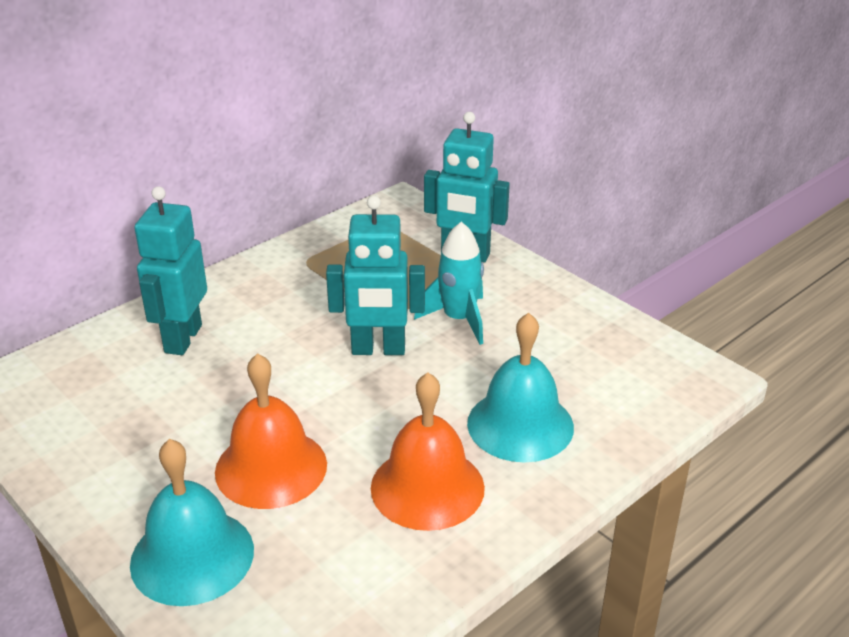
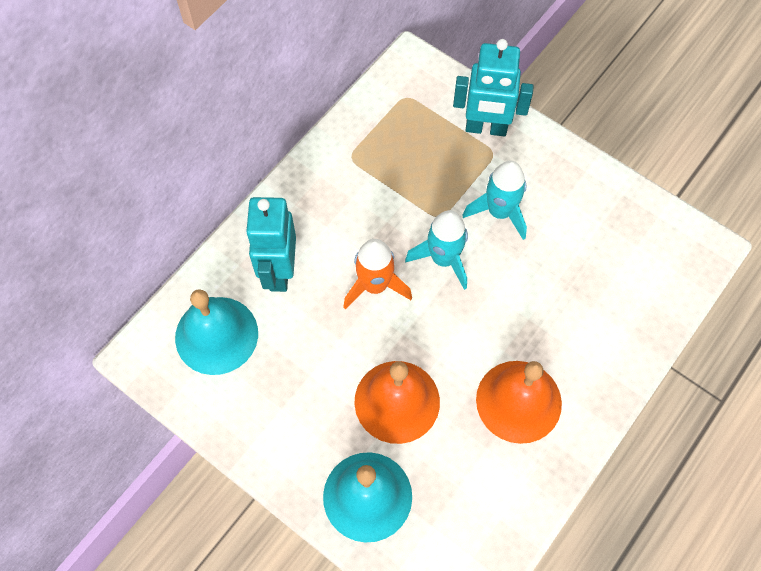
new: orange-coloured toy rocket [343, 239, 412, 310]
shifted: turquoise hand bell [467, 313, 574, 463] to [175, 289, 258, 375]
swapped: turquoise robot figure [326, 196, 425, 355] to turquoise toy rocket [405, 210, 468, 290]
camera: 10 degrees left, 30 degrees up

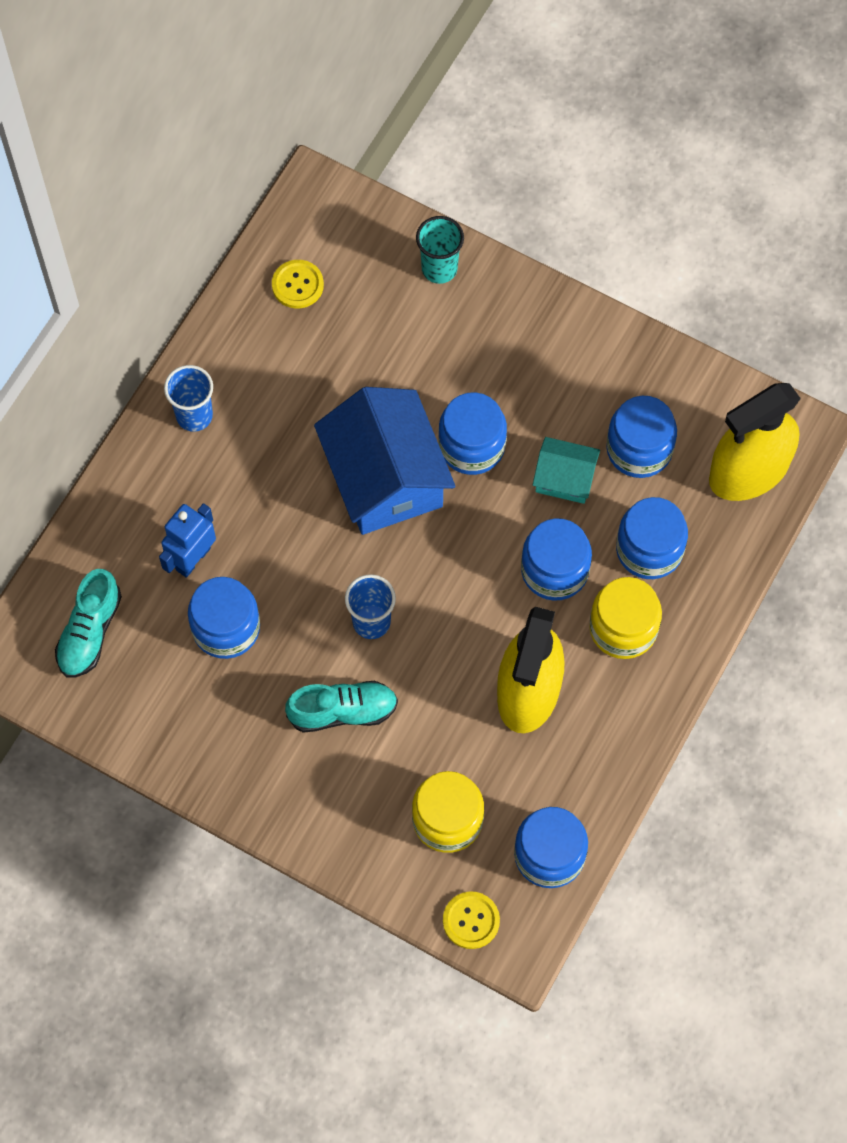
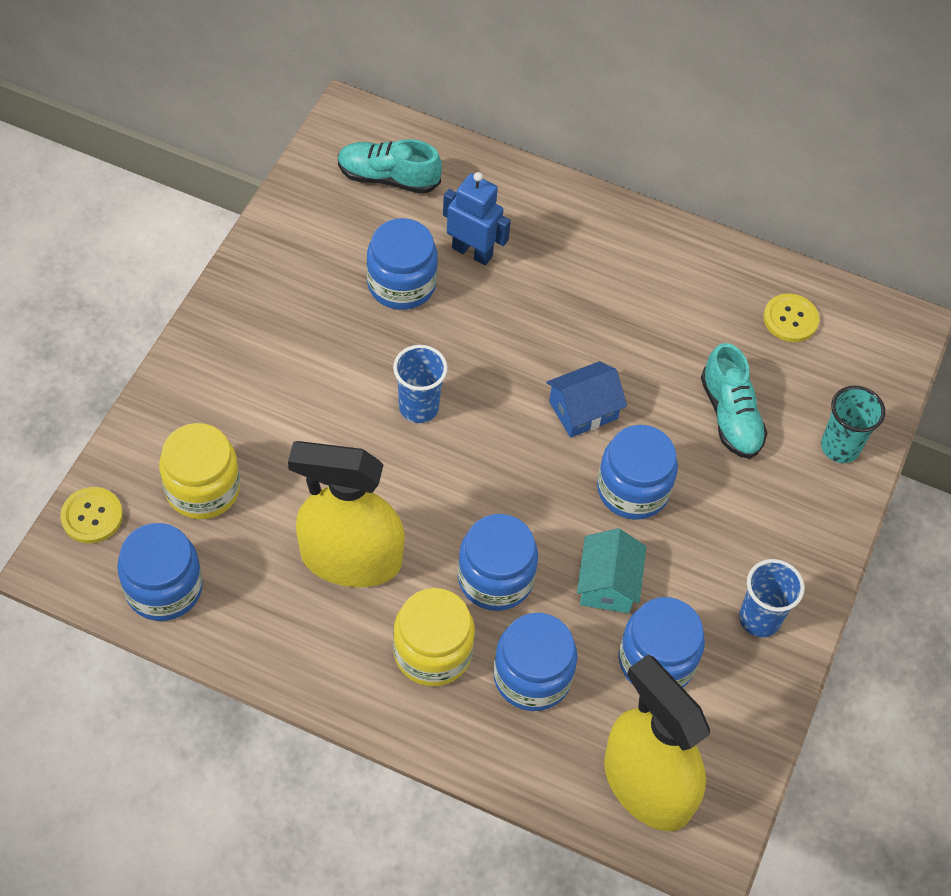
shifted: turquoise shoe [285, 681, 398, 733] to [701, 343, 767, 459]; royal blue beaker [164, 365, 213, 432] to [739, 559, 805, 637]
scaled: royal blue cottage [314, 387, 456, 535] = [546, 361, 627, 438] x0.51
camera: 80 degrees right, 10 degrees down

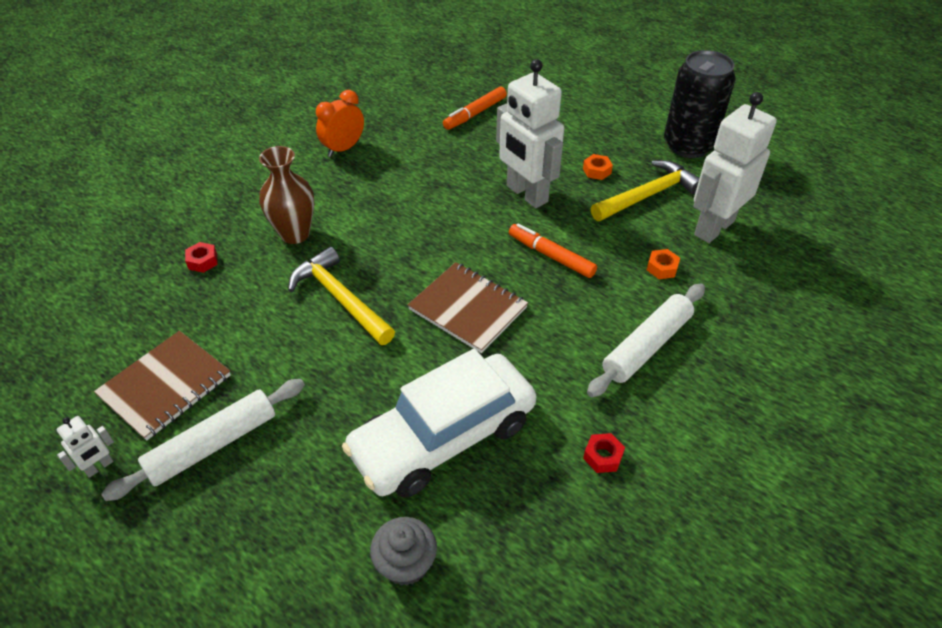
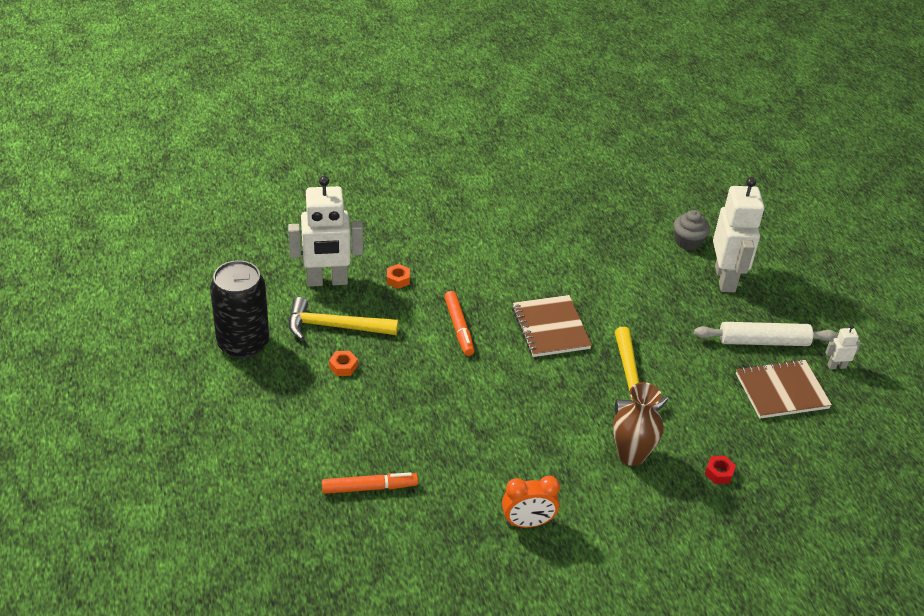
gone: pure white toy car [342, 349, 536, 498]; scarlet hexagon nut [583, 433, 625, 473]; pure white dough roller [587, 283, 705, 397]
shifted: pure white robot figure [496, 59, 564, 208] to [713, 177, 764, 292]
camera: 145 degrees left, 5 degrees down

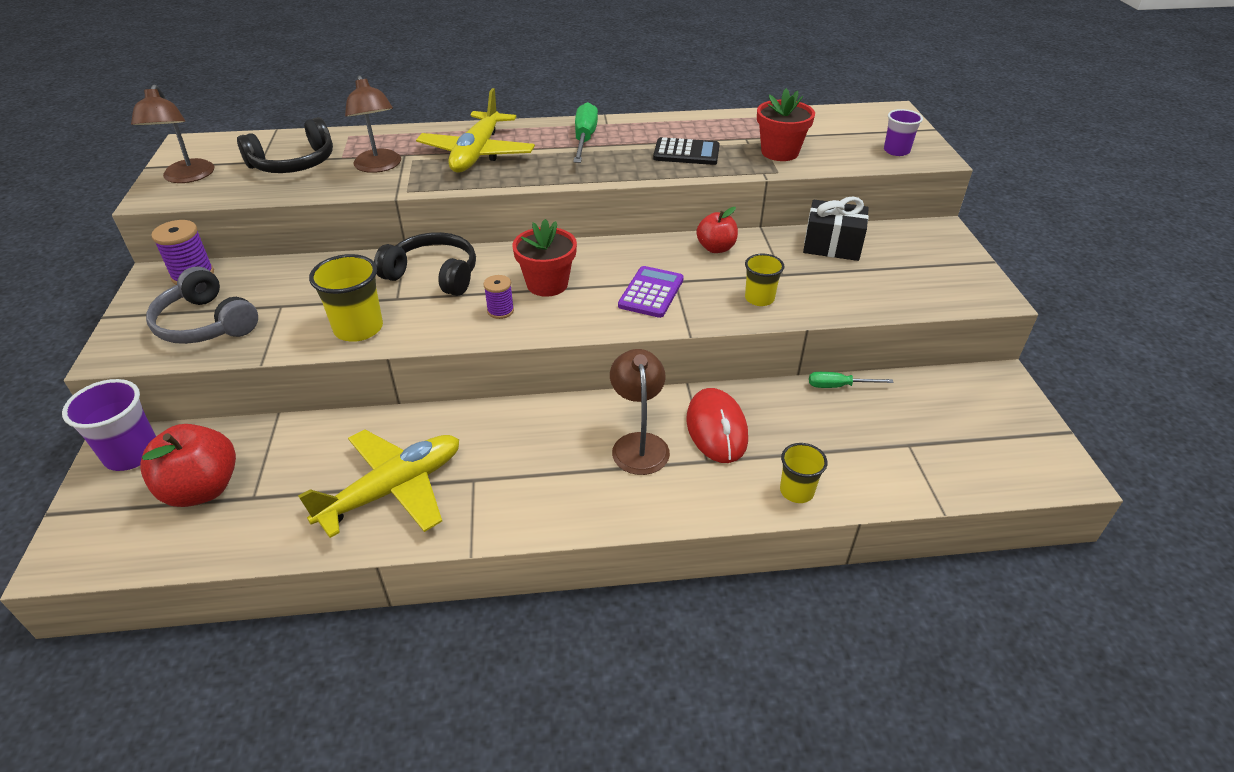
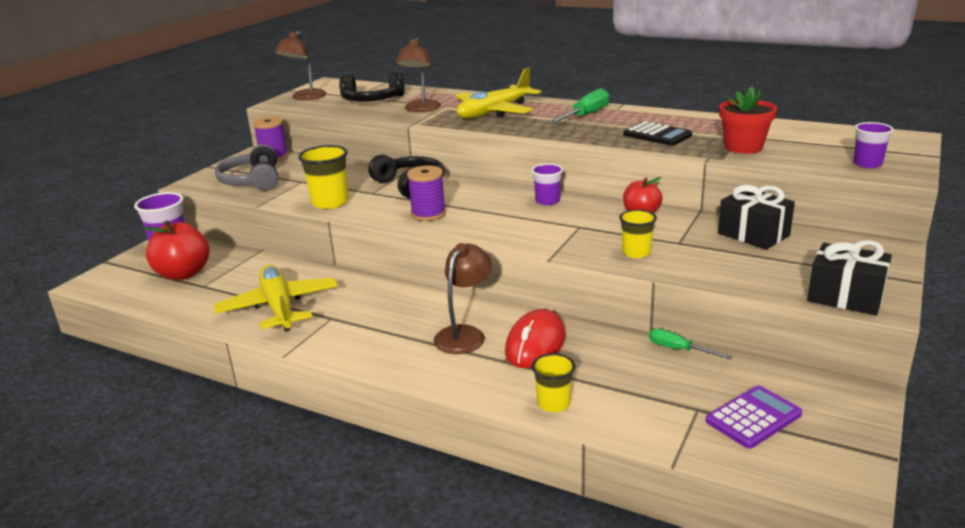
gone: scarlet flower pot [512, 219, 577, 297]
new: purple beaker [531, 164, 563, 205]; ebony present [807, 240, 892, 315]
shifted: purple pocket calculator [618, 266, 684, 318] to [706, 385, 802, 449]
rotated: golden aeroplane [298, 430, 459, 538] = [214, 264, 338, 331] 105 degrees counterclockwise
scaled: purple bobbin [484, 275, 514, 319] = [407, 165, 446, 221] x1.59
camera: 35 degrees right, 15 degrees down

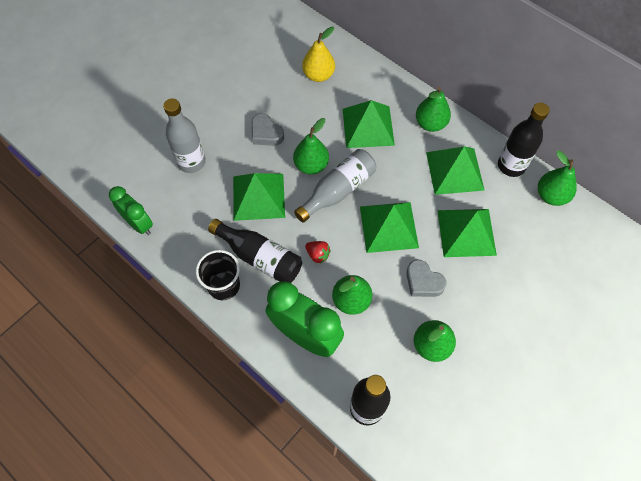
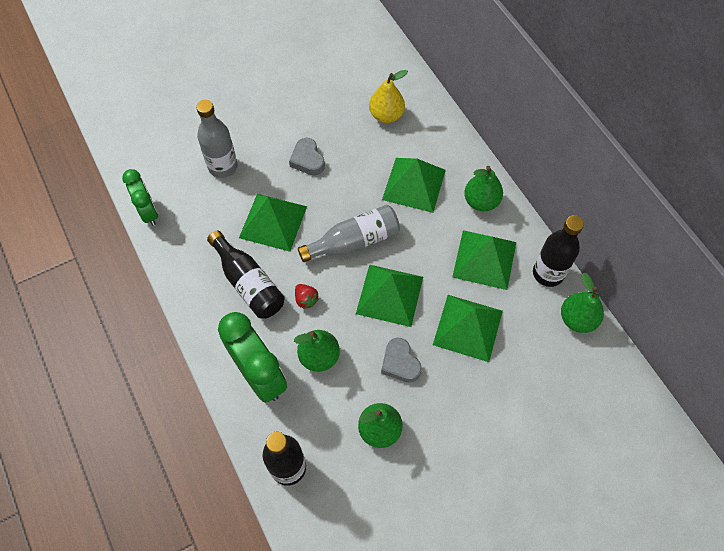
gone: ebony beaker [196, 250, 240, 300]; emerald toy pear [293, 118, 329, 174]
camera: 20 degrees right, 0 degrees up

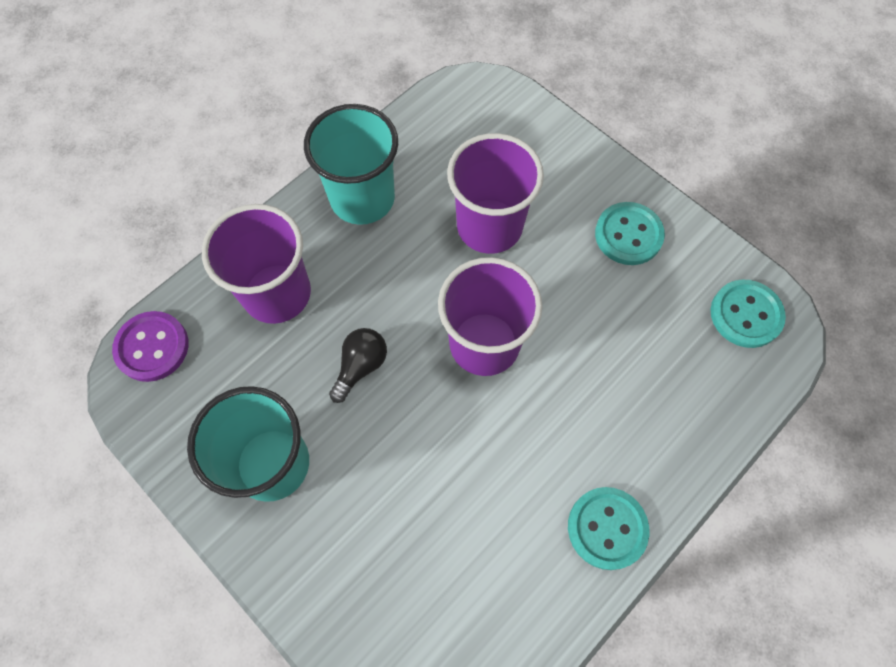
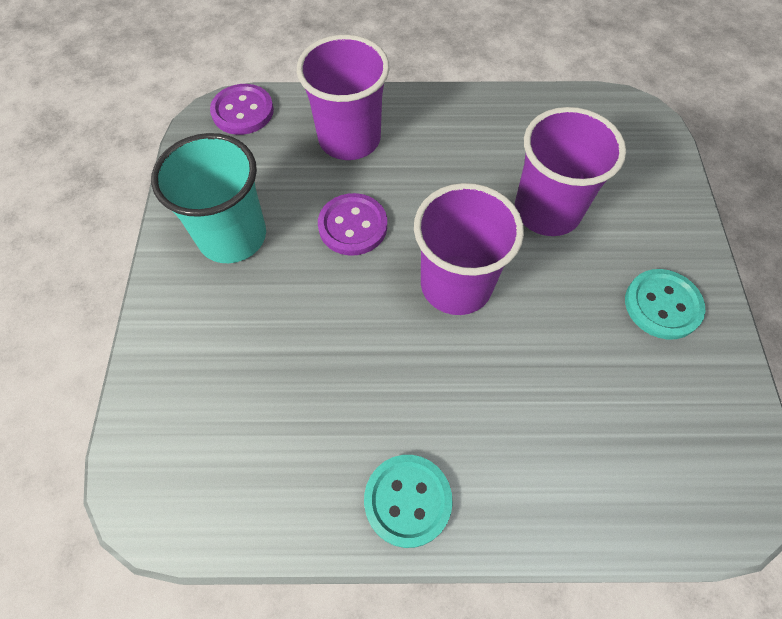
gone: turquoise beaker [304, 104, 398, 225]; turquoise shirt button [711, 279, 786, 348]
swapped: ebony lightbulb [329, 328, 387, 403] to purple shirt button [318, 193, 387, 256]
camera: 45 degrees right, 5 degrees down

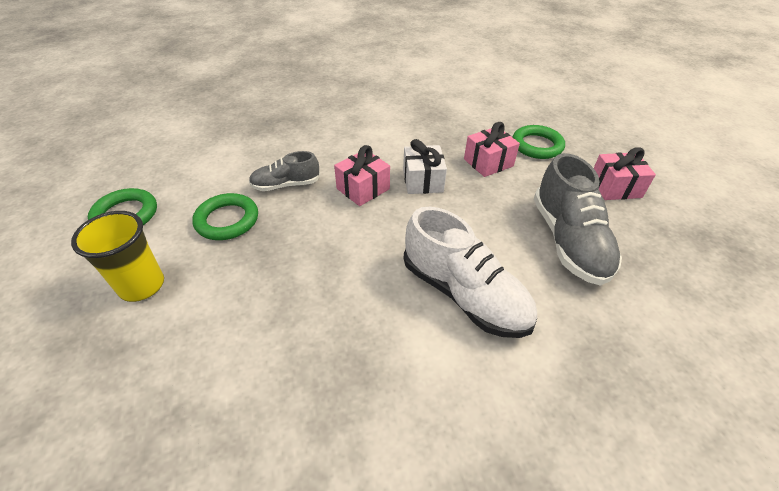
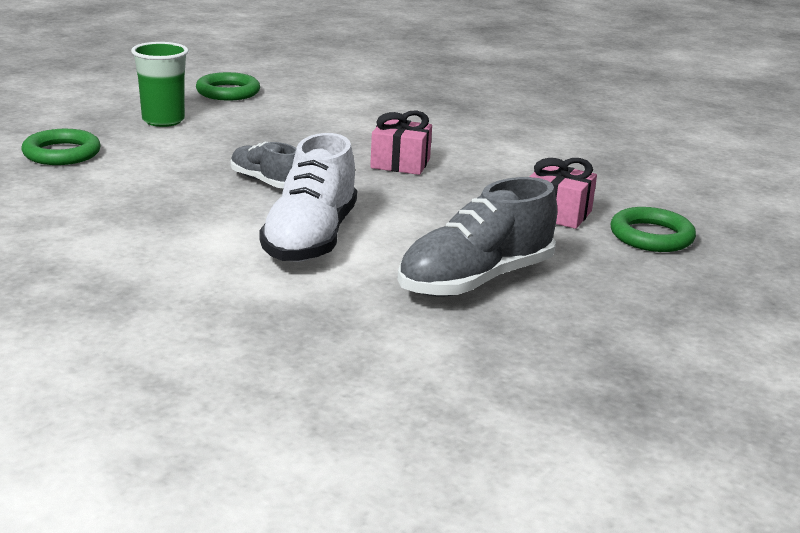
gone: pure white present [403, 139, 447, 194]; rose-pink present [594, 147, 656, 200]
shifted: emerald hoop [192, 193, 258, 240] to [22, 129, 101, 165]; grey shoe [249, 151, 320, 191] to [230, 142, 296, 188]
repainted: golden beaker [71, 211, 164, 302] to emerald beaker [131, 42, 189, 127]
camera: 55 degrees right, 20 degrees down

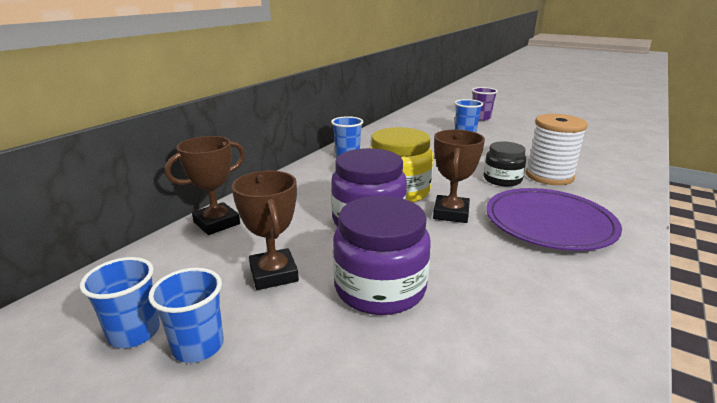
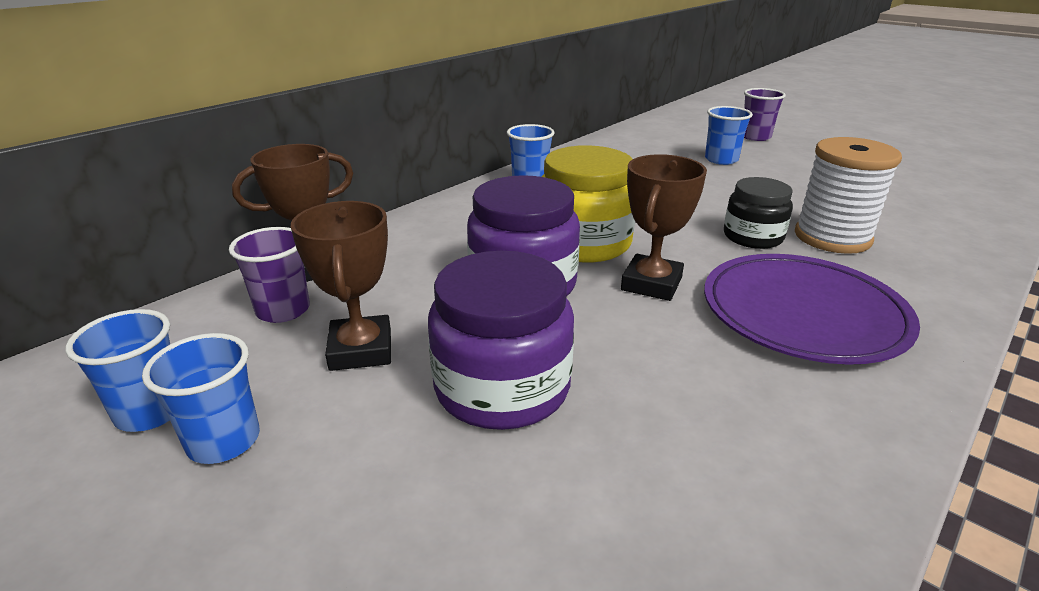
new: purple beaker [229, 227, 310, 323]
camera: 10 degrees right, 5 degrees up

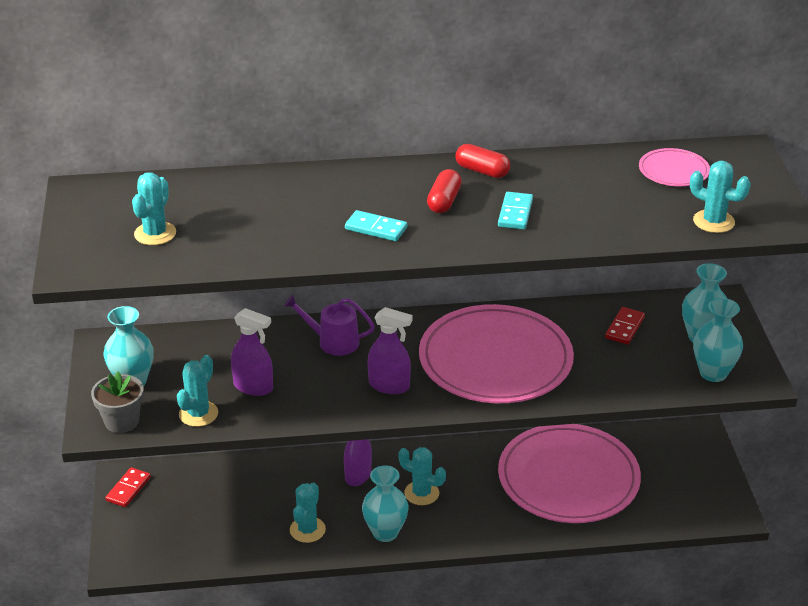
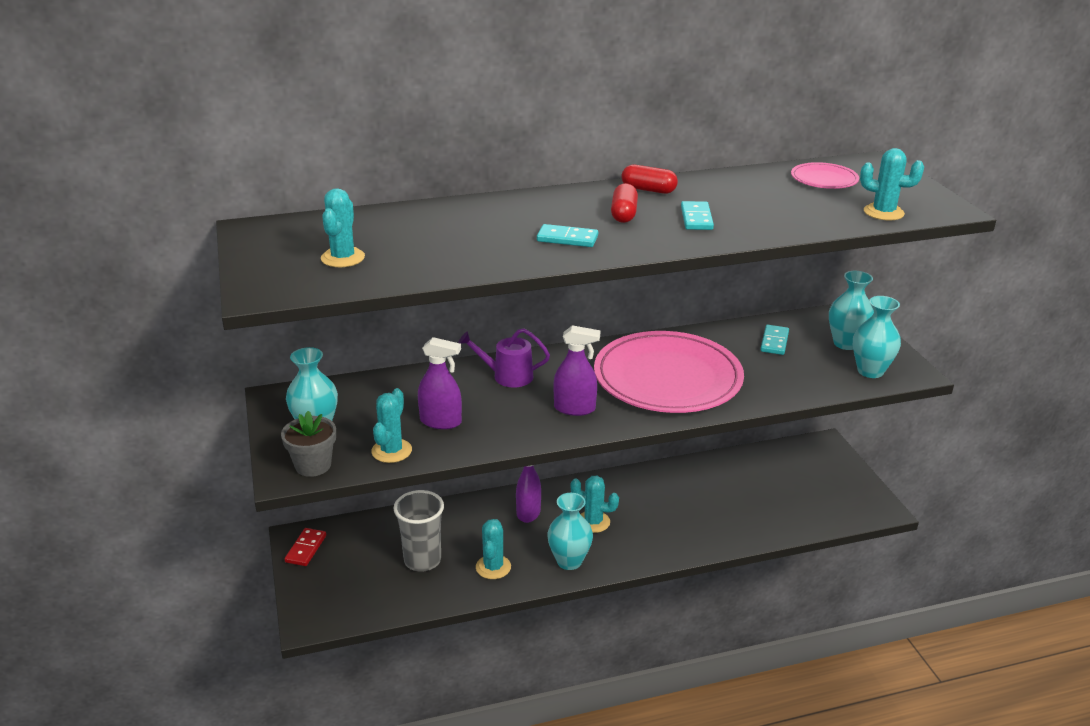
gone: rose-pink flat dish [498, 424, 641, 523]
new: grey beaker [393, 490, 444, 572]
repainted: scarlet domino piece [605, 307, 645, 344] to turquoise domino piece [760, 325, 789, 355]
camera: 10 degrees left, 5 degrees down

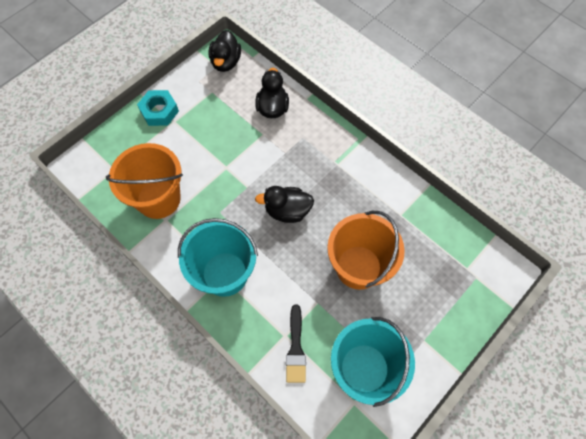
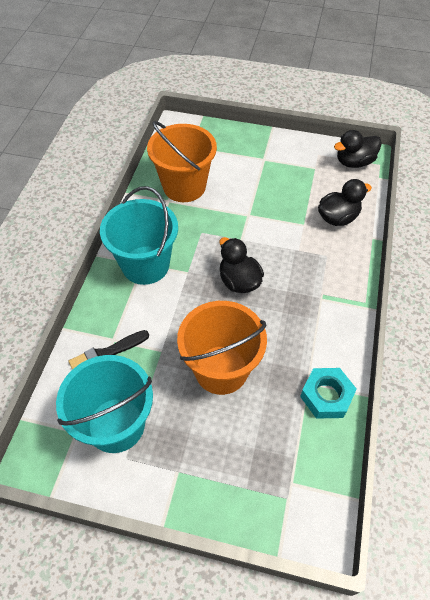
shifted: turquoise hexagon nut [137, 90, 179, 126] to [300, 368, 357, 419]
camera: 60 degrees right, 10 degrees down

